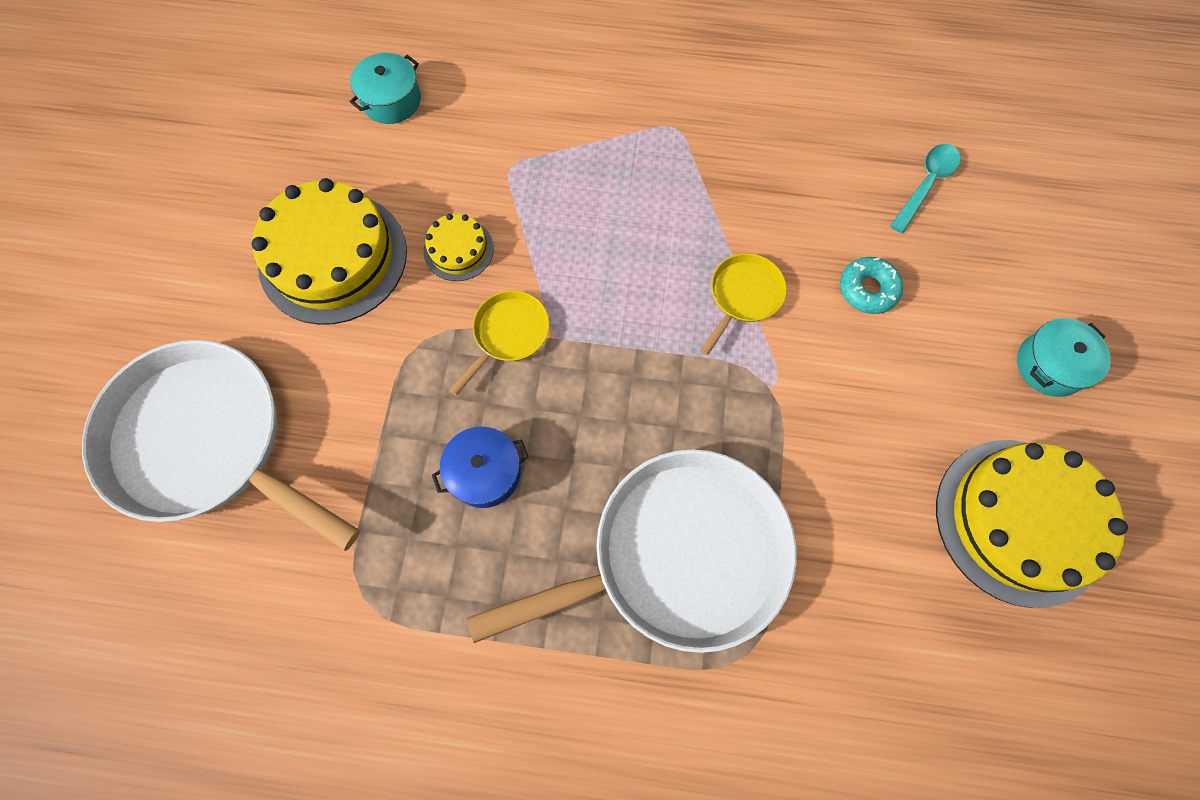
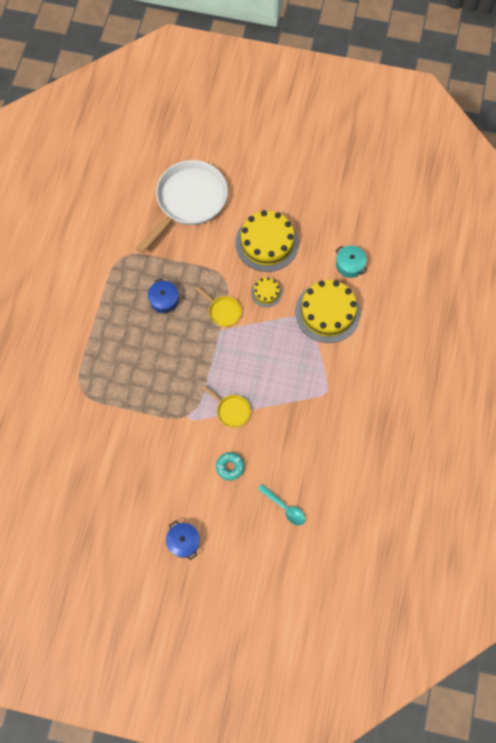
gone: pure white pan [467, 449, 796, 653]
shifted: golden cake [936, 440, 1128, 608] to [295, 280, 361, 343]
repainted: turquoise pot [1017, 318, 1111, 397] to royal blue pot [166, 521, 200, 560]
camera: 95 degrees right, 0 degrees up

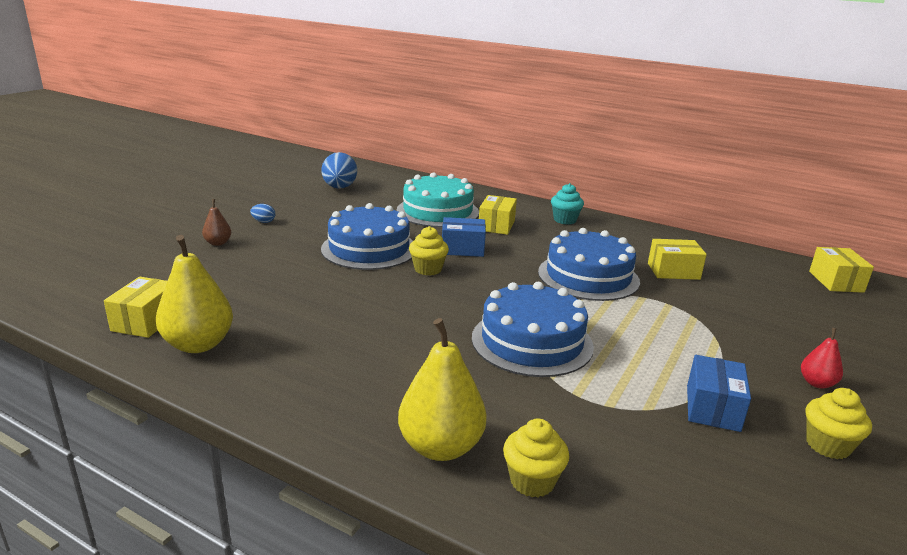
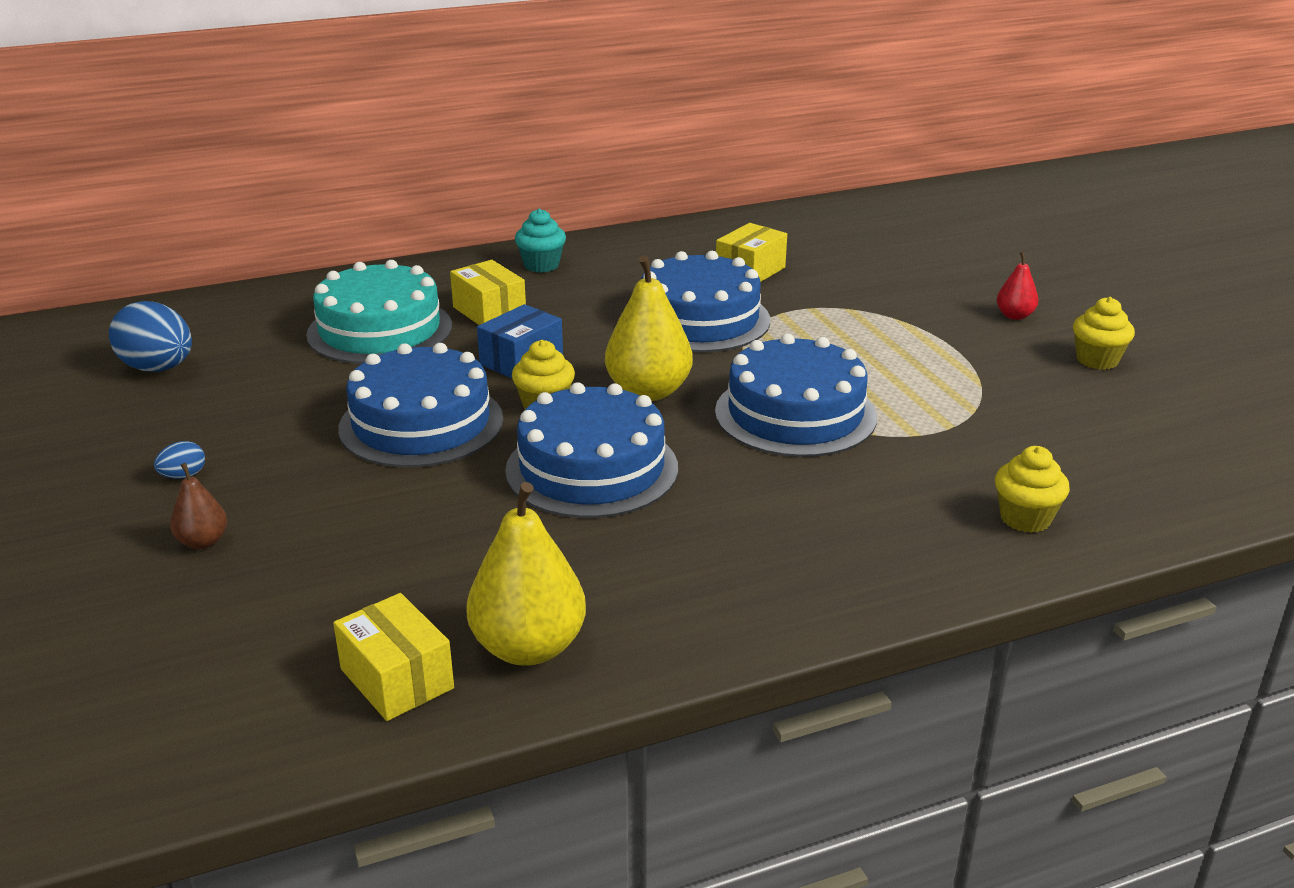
gone: royal blue parcel [687, 355, 751, 432]; golden parcel [809, 247, 874, 293]
new: royal blue cake [505, 382, 678, 518]
shifted: golden toy pear [398, 318, 487, 461] to [605, 255, 693, 401]
camera: 50 degrees left, 5 degrees up

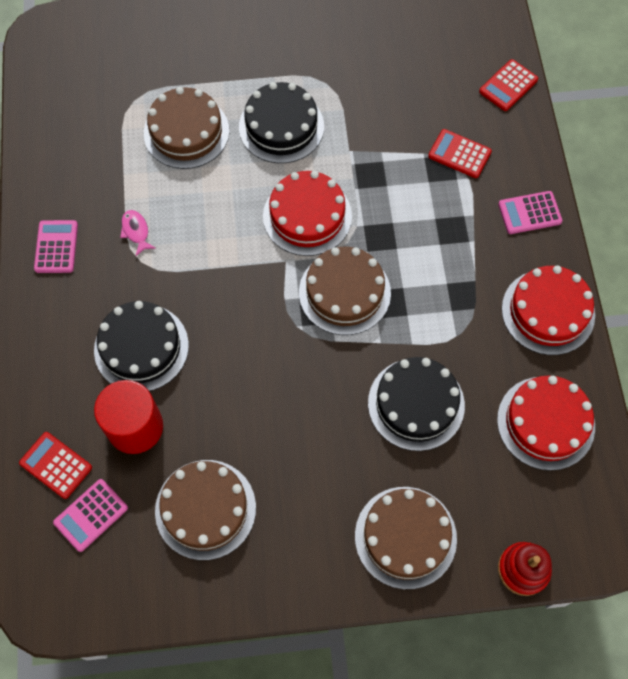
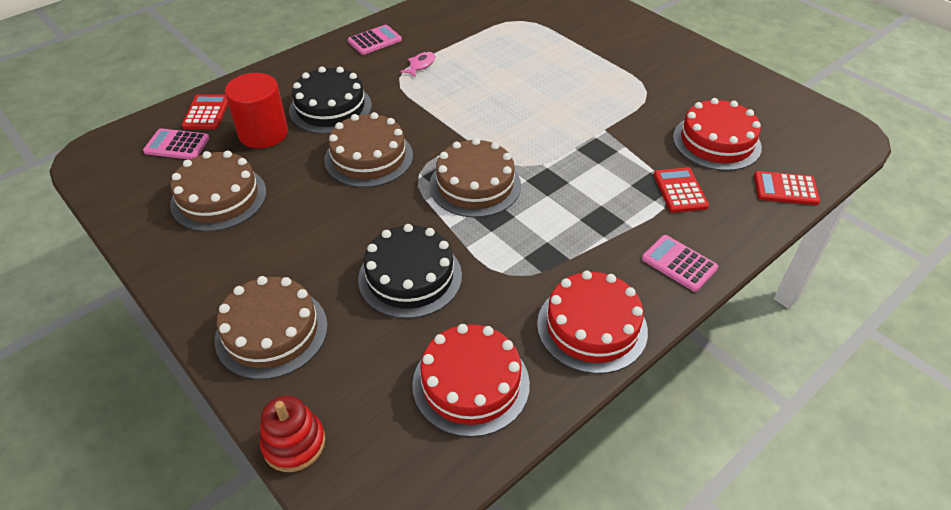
gone: ebony cake [239, 82, 324, 163]
shifted: dark brown cake [144, 87, 229, 169] to [324, 112, 413, 187]; scarlet cake [263, 171, 352, 256] to [673, 98, 762, 171]
camera: 55 degrees right, 20 degrees down

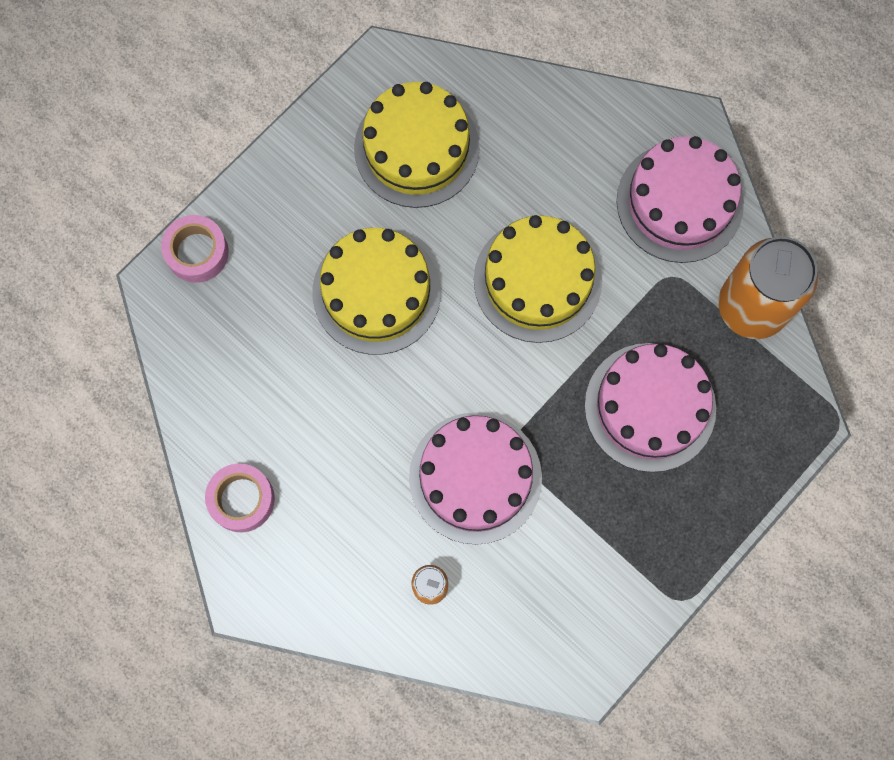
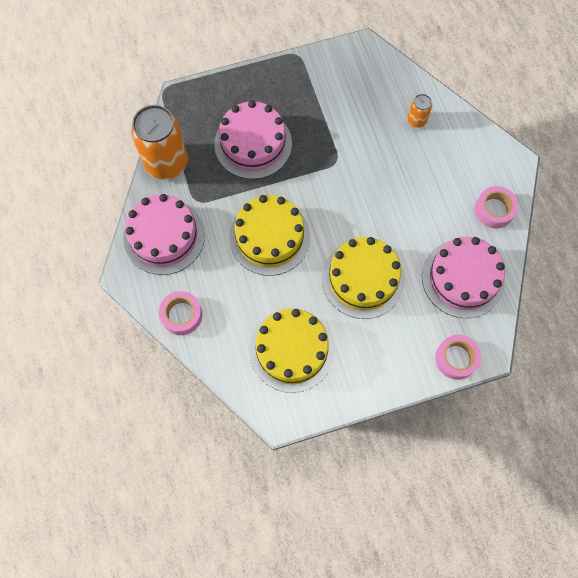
new: rose-pink tape [159, 291, 202, 335]
shifted: rose-pink cake [409, 412, 542, 545] to [422, 237, 505, 318]
camera: 150 degrees left, 5 degrees down

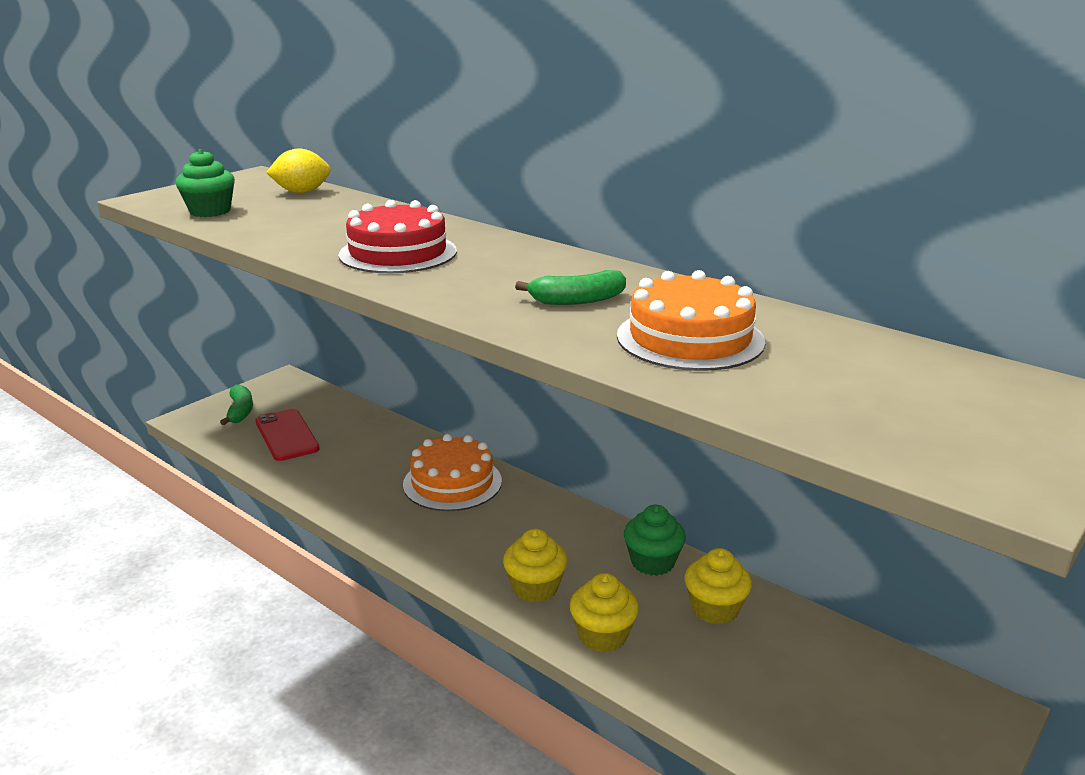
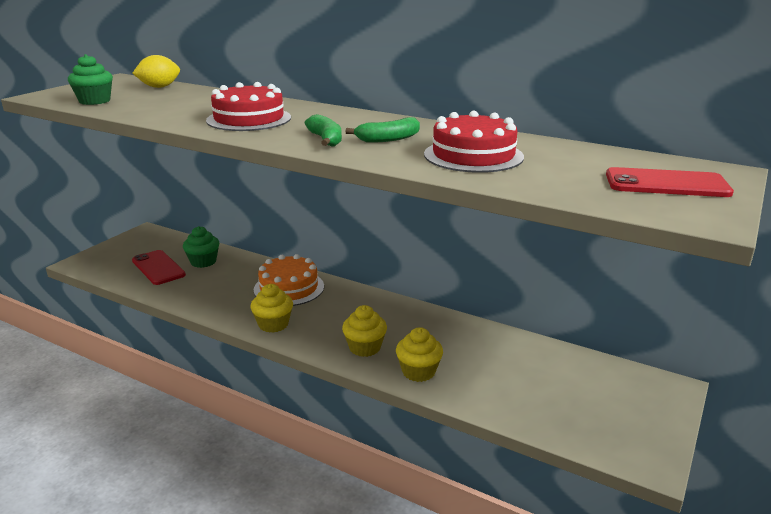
new: scarlet phone [606, 167, 734, 197]
shifted: emerald cupcake [624, 505, 686, 576] to [183, 226, 219, 268]; golden cupcake [685, 548, 752, 624] to [250, 284, 293, 333]; emerald toy banana [220, 385, 253, 425] to [305, 114, 342, 147]
repainted: orange-coloured cake [617, 270, 765, 371] to scarlet cake [424, 111, 524, 173]
camera: 10 degrees left, 0 degrees up

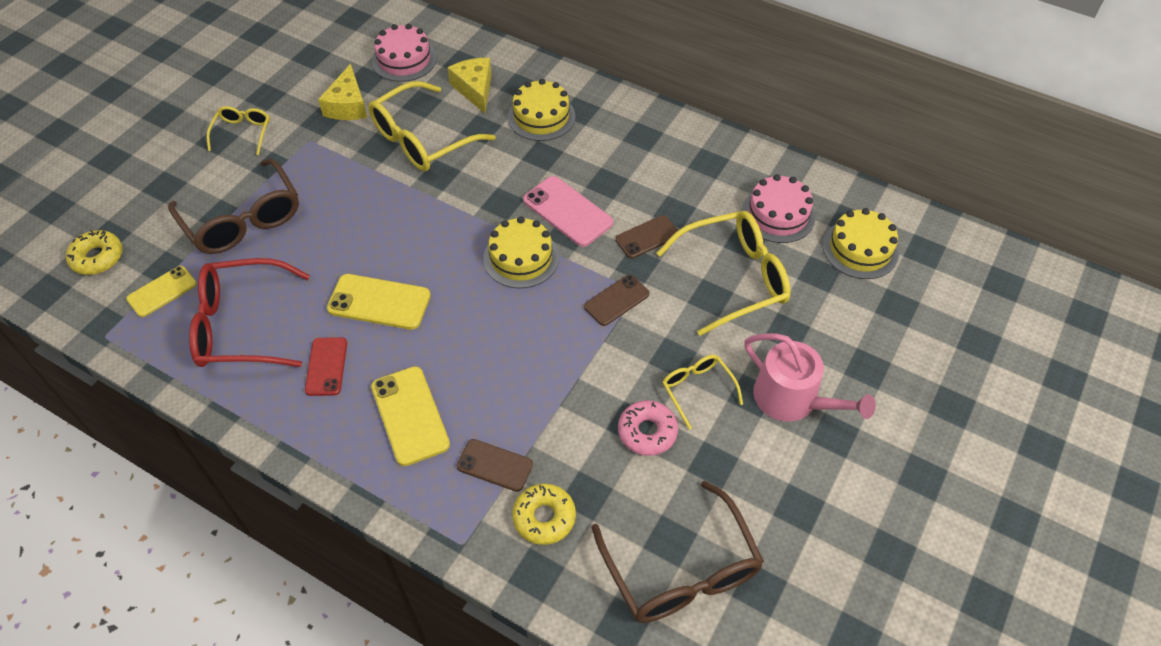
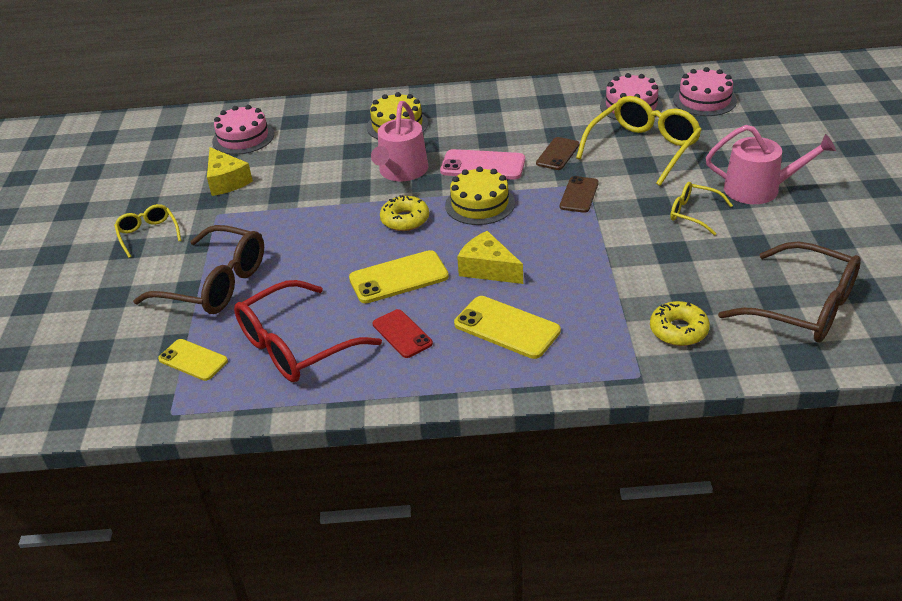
gone: golden eyeglasses [368, 81, 495, 171]; dark brown phone [456, 439, 533, 492]; rose-pink donut [618, 400, 678, 456]
new: rose-pink watering can [371, 101, 429, 181]
shifted: golden donut [66, 230, 122, 275] to [380, 195, 429, 231]; golden cheese [447, 58, 492, 113] to [457, 231, 523, 284]
repainted: golden cake [823, 208, 899, 279] to rose-pink cake [673, 67, 737, 116]
rotated: golden phone [126, 266, 197, 317] = [158, 339, 228, 381] 75 degrees counterclockwise
camera: 30 degrees left, 15 degrees down

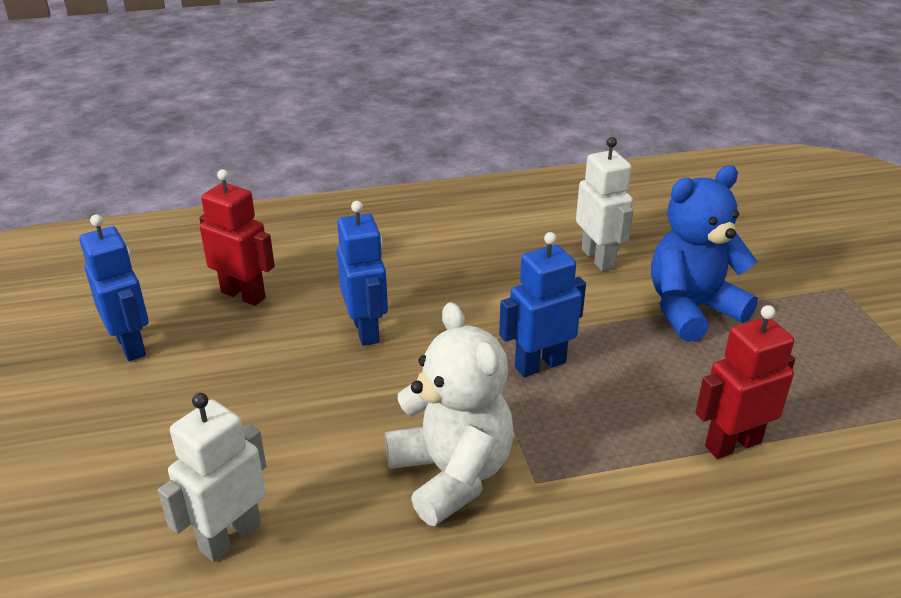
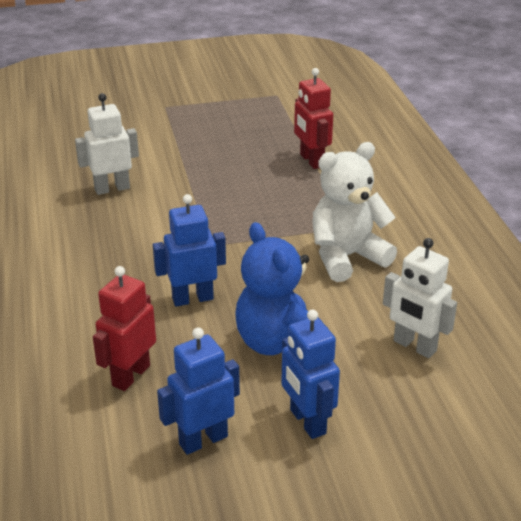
shifted: royal blue teddy [651, 166, 758, 342] to [235, 222, 328, 355]; royal blue robot figure [499, 232, 586, 377] to [281, 309, 340, 439]
camera: 90 degrees left, 0 degrees up

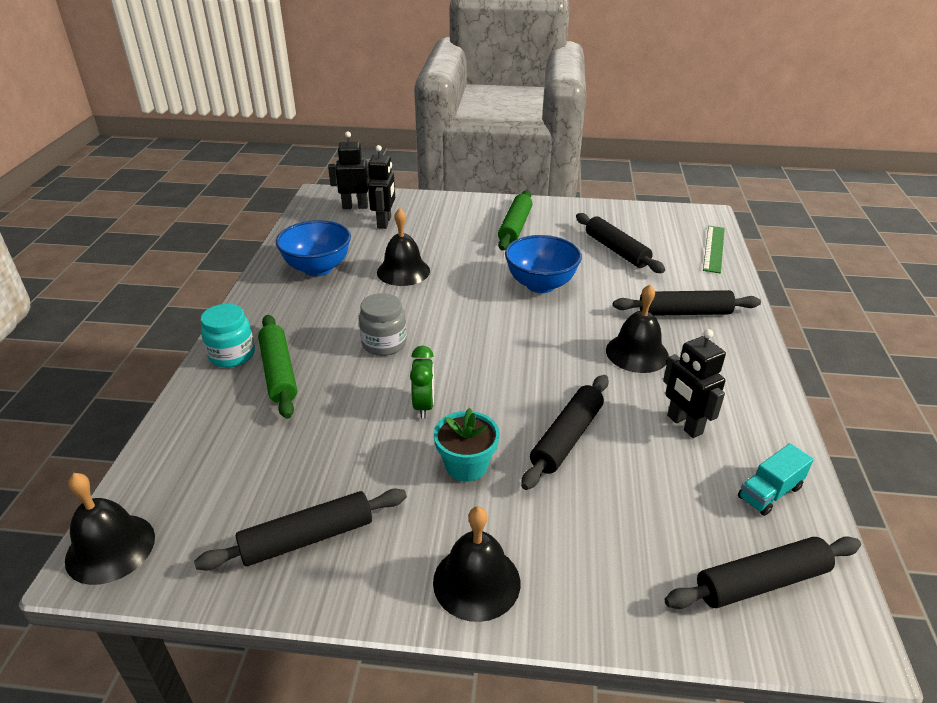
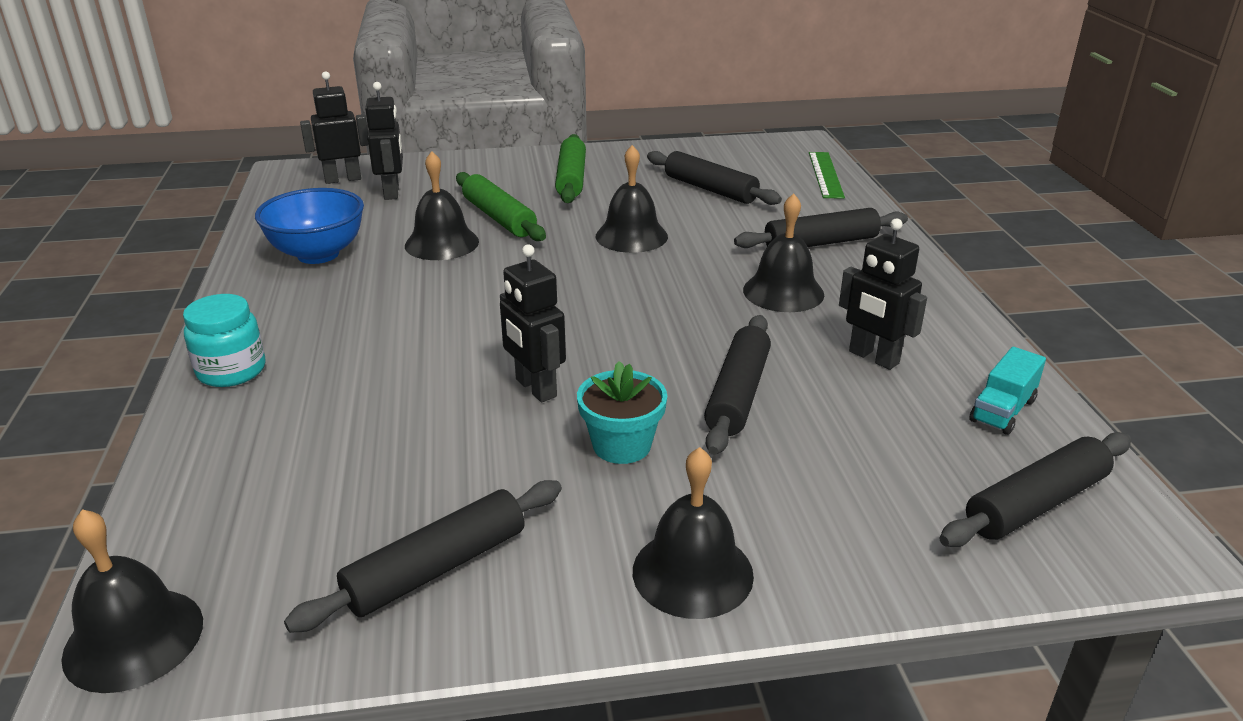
gone: grey preserve jar [359, 293, 407, 356]
shifted: emerald dough roller [258, 315, 297, 419] to [456, 172, 546, 241]
swapped: emerald clock [410, 346, 434, 419] to ebony robot figure [500, 244, 566, 402]; royal blue serving bowl [505, 235, 582, 293] to ebony hand bell [595, 145, 668, 253]
camera: 15 degrees left, 5 degrees down

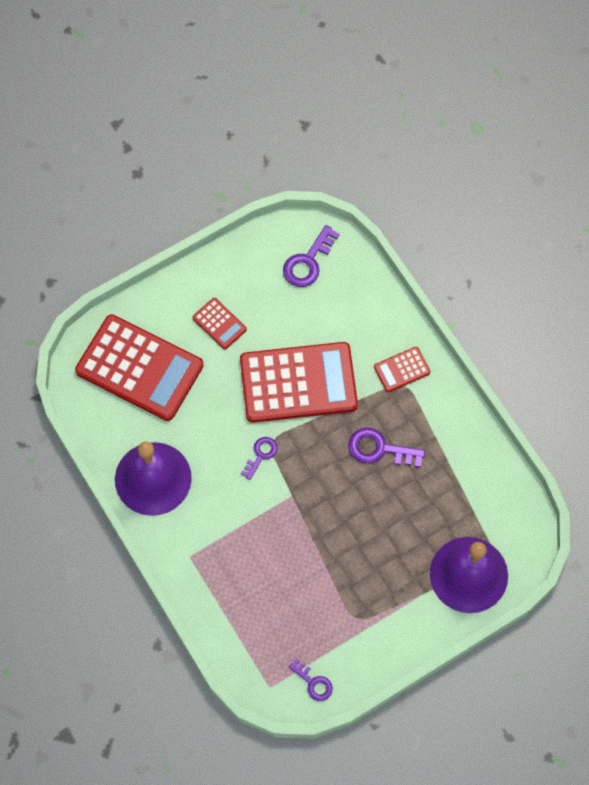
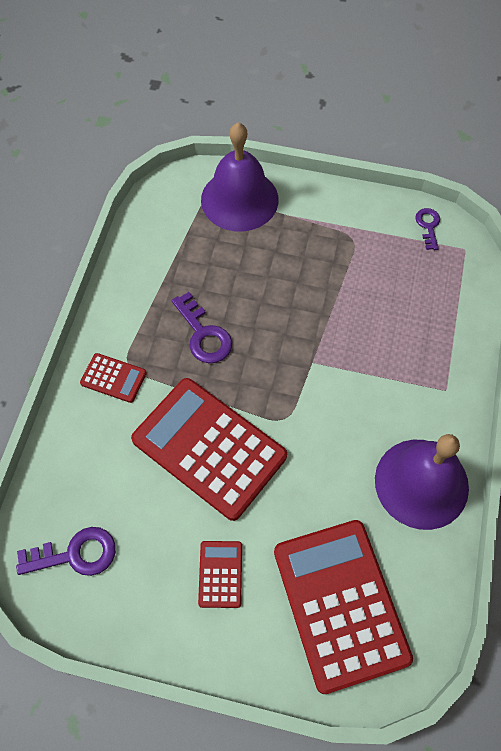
gone: purple door key [241, 437, 278, 480]
camera: 135 degrees left, 5 degrees down

